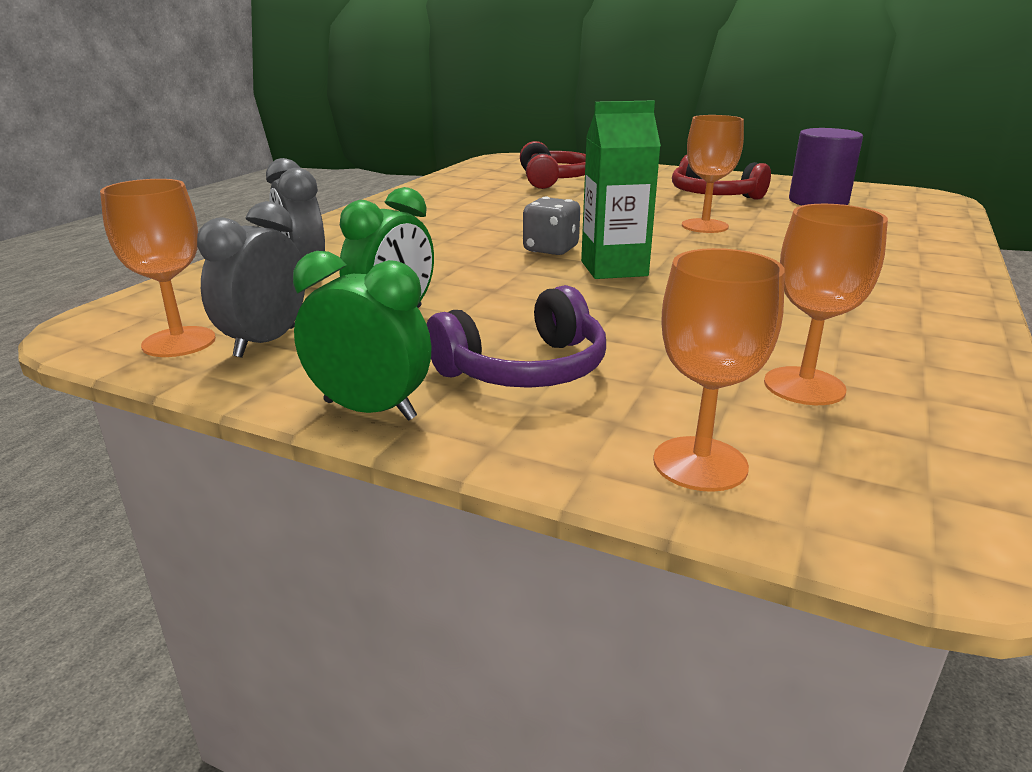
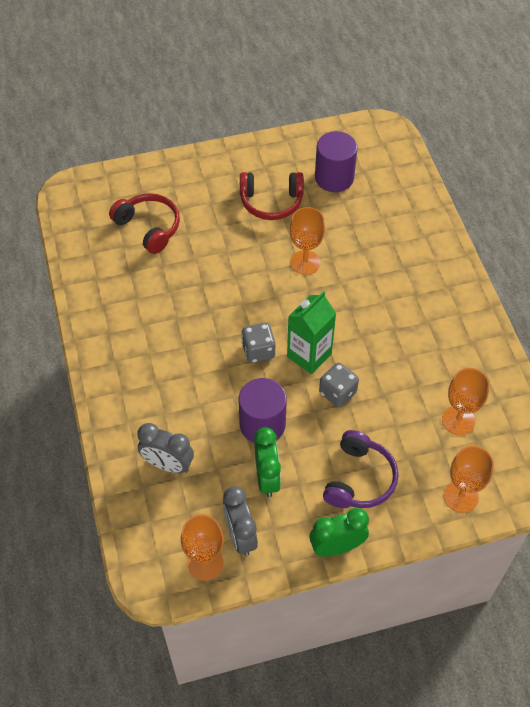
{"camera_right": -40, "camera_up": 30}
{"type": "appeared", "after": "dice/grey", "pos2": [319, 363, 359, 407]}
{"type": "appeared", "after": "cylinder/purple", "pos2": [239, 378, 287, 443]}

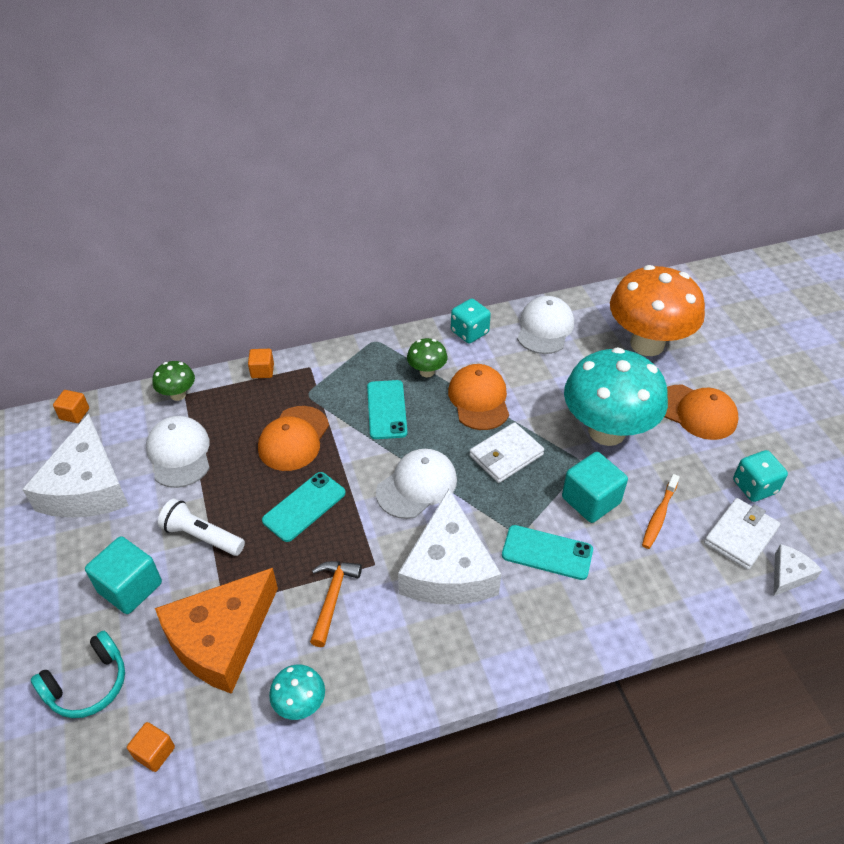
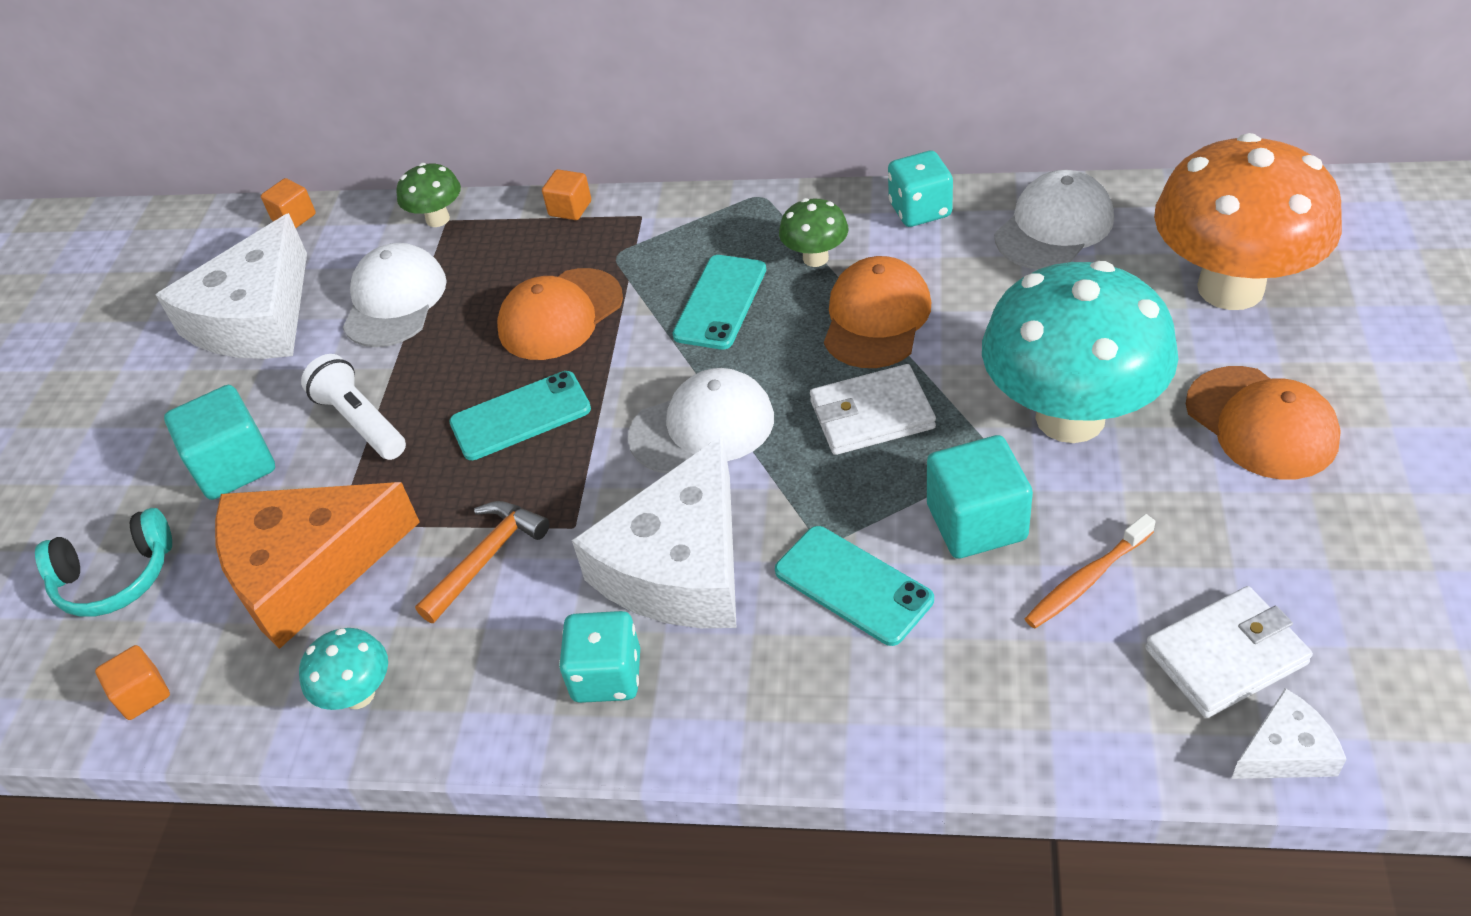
{"camera_right": 30, "camera_up": 0}
{"type": "relocated", "before": "dice/turquoise", "pos1": [733, 450, 788, 502], "pos2": [559, 611, 640, 703]}

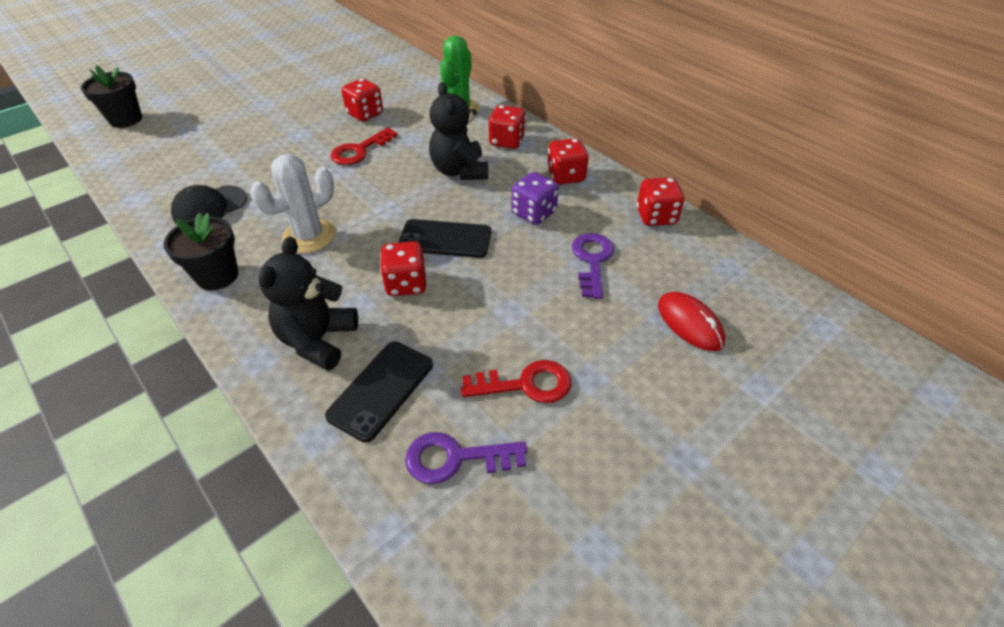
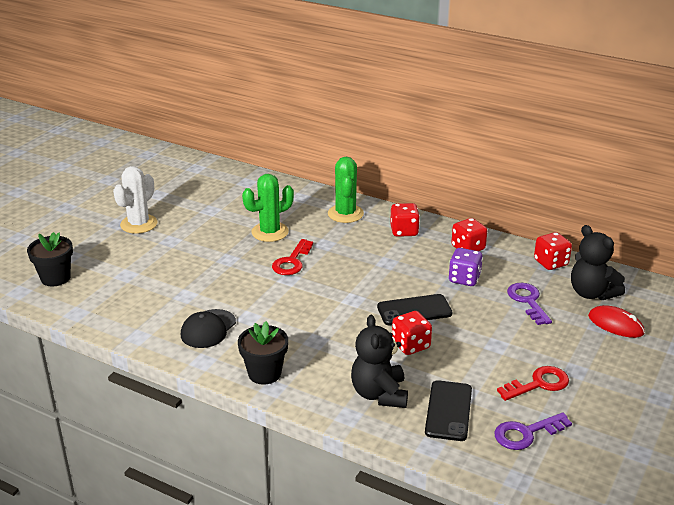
{"camera_right": -20, "camera_up": -15}
{"type": "exchanged", "before": "dice/red", "after": "cactus/green", "pos1": [341, 78, 383, 121], "pos2": [242, 174, 294, 242]}
{"type": "relocated", "before": "teddy bear/black", "pos1": [429, 82, 488, 180], "pos2": [571, 225, 625, 300]}
{"type": "relocated", "before": "cactus/white", "pos1": [250, 154, 336, 253], "pos2": [113, 166, 157, 234]}

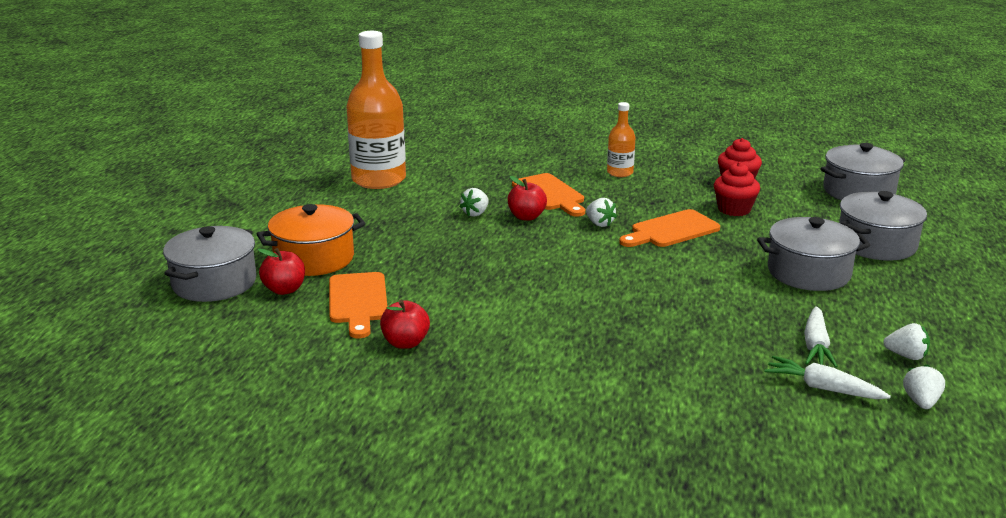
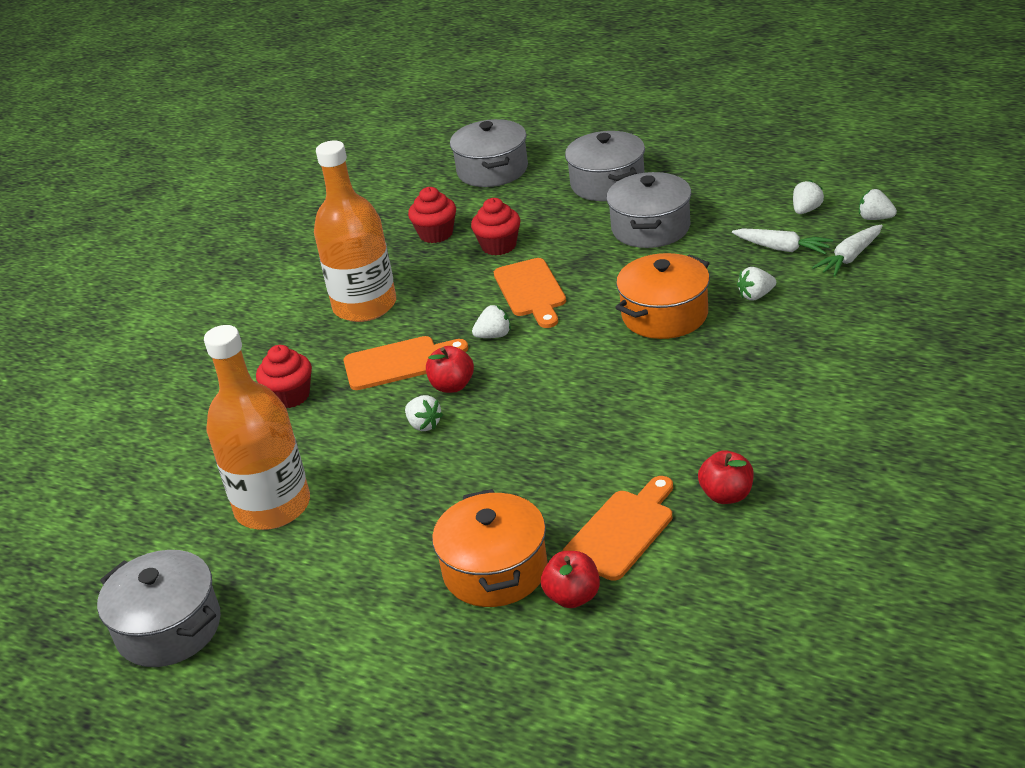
{"camera_right": -70, "camera_up": 10}
{"type": "size", "before": "bottle/orange", "pos1": [607, 102, 635, 177], "pos2": [314, 140, 396, 322], "scale": 2.02}
{"type": "relocated", "before": "pot/grey", "pos1": [163, 226, 257, 302], "pos2": [97, 550, 221, 667]}
{"type": "spun", "before": "cutting board/orange", "pos1": [329, 272, 387, 338], "pos2": [562, 476, 673, 581], "turn": -60}
{"type": "appeared", "after": "pot/orange", "pos2": [615, 253, 710, 339]}
{"type": "appeared", "after": "strawberry/white", "pos2": [737, 267, 776, 300]}
{"type": "appeared", "after": "cupcake/red", "pos2": [256, 345, 312, 408]}

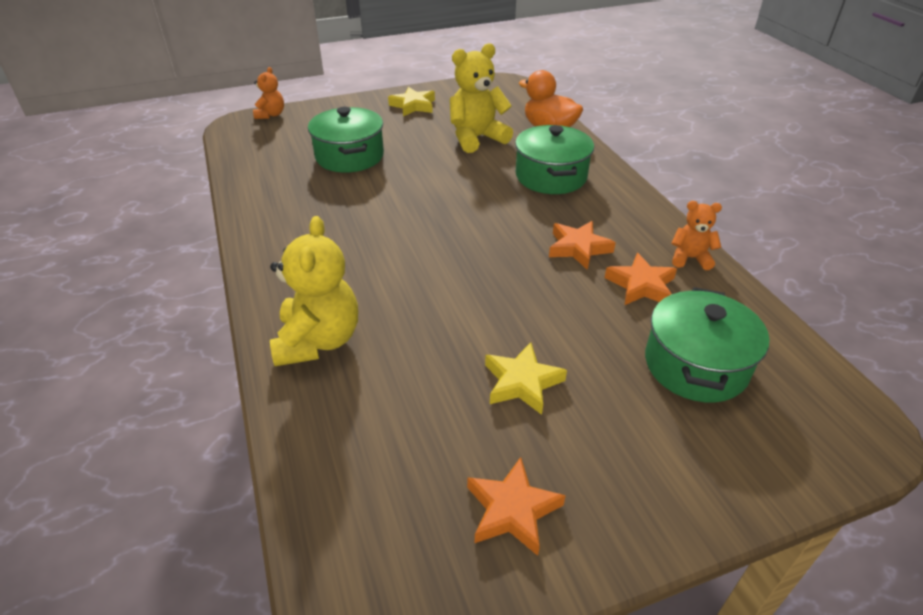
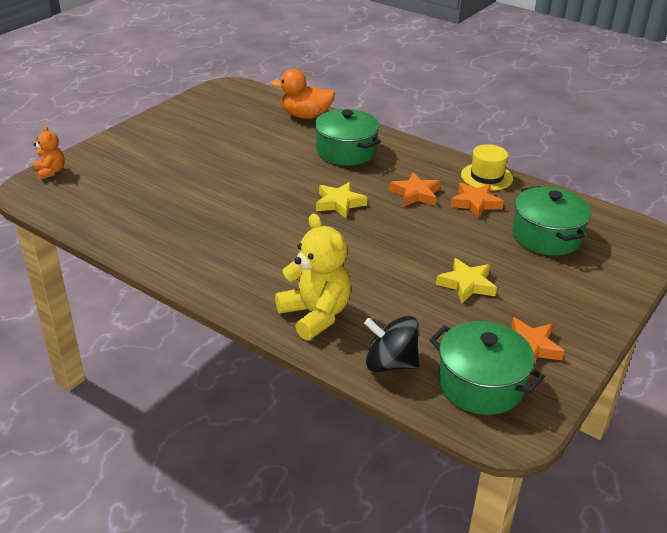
{"camera_right": -35, "camera_up": -5}
{"type": "missing", "before": "teddy bear/yellow", "pos1": [449, 43, 513, 153]}
{"type": "relocated", "before": "star/yellow", "pos1": [388, 87, 435, 116], "pos2": [316, 182, 368, 218]}
{"type": "relocated", "before": "pot/green", "pos1": [308, 107, 384, 173], "pos2": [429, 321, 545, 415]}
{"type": "exchanged", "before": "teddy bear/orange", "after": "hat/yellow", "pos1": [672, 201, 722, 270], "pos2": [461, 144, 513, 191]}
{"type": "appeared", "after": "spinning top/black", "pos2": [364, 316, 419, 372]}

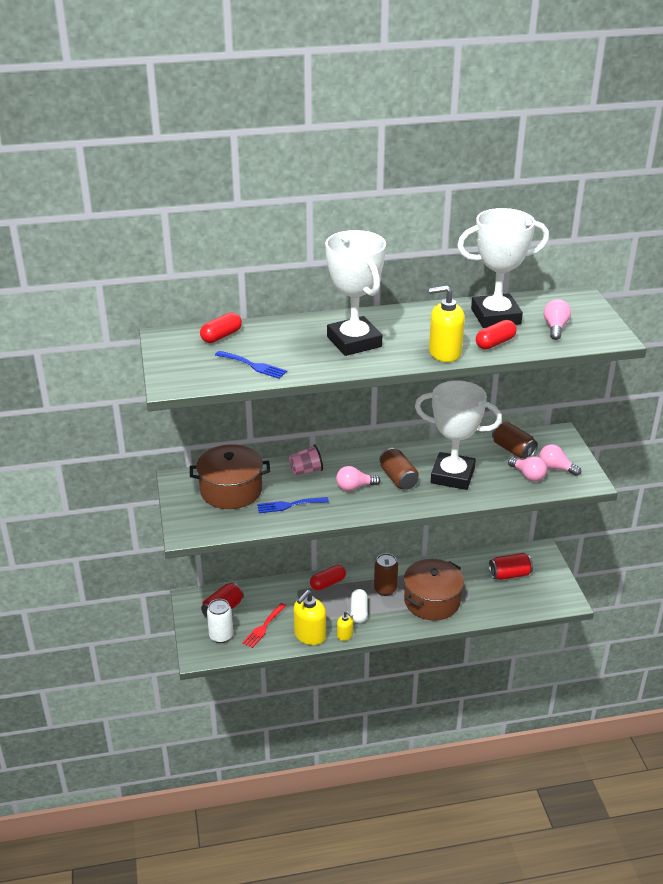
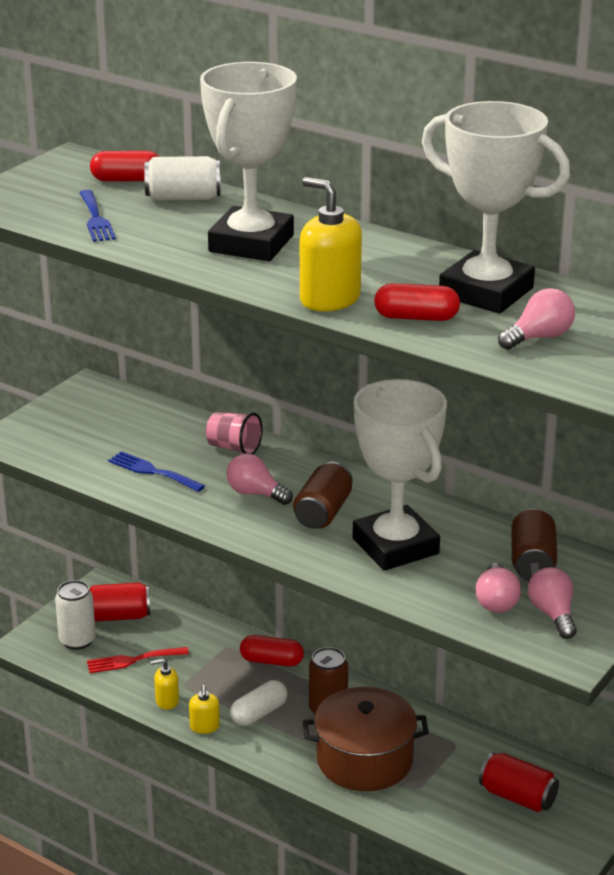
{"camera_right": 45, "camera_up": -5}
{"type": "missing", "before": "pot/brown", "pos1": [190, 444, 270, 509]}
{"type": "size", "before": "soap dispenser/yellow", "pos1": [294, 590, 326, 645], "pos2": [150, 658, 179, 710], "scale": 0.54}
{"type": "appeared", "after": "can/white", "pos2": [144, 156, 221, 200]}

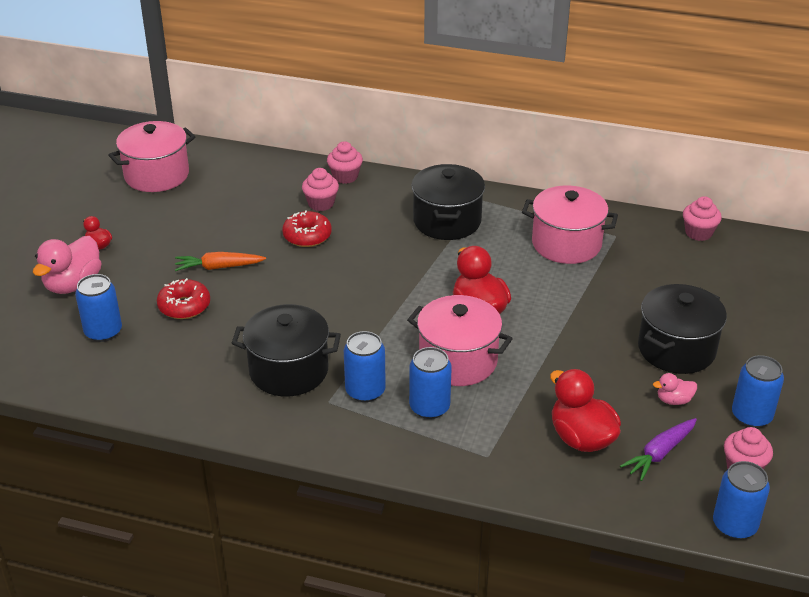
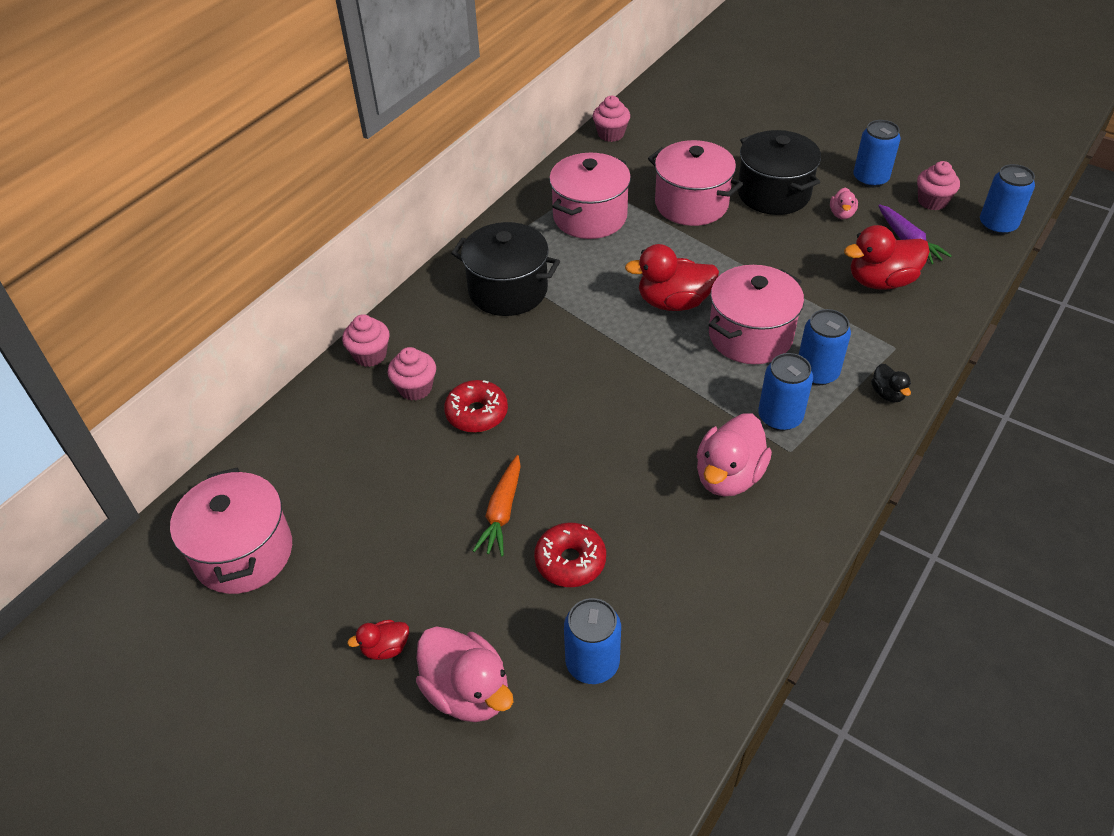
{"camera_right": -70, "camera_up": 10}
{"type": "exchanged", "before": "pot/black", "after": "duck/pink", "pos1": [232, 304, 341, 396], "pos2": [696, 414, 772, 497]}
{"type": "appeared", "after": "pot/pink", "pos2": [648, 140, 743, 226]}
{"type": "appeared", "after": "duck/black", "pos2": [871, 364, 911, 402]}

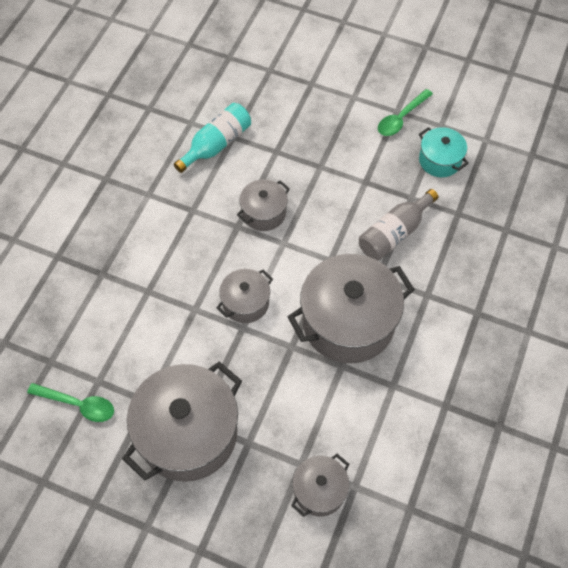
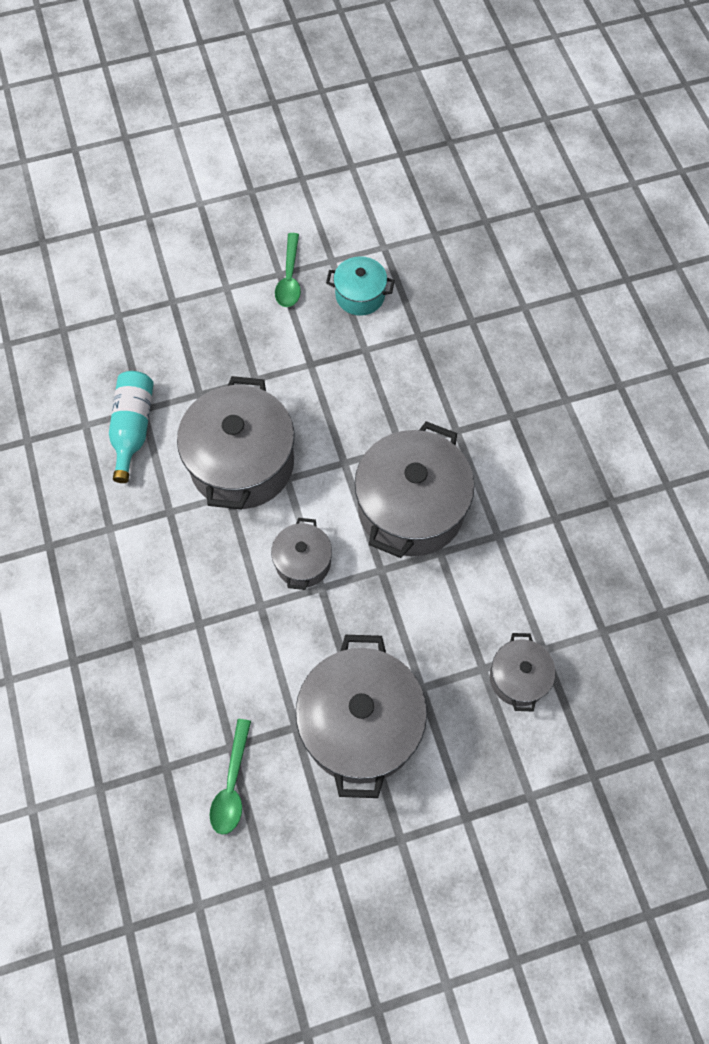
{"camera_right": -40, "camera_up": 5}
{"type": "size", "before": "pot/grey", "pos1": [237, 179, 290, 231], "pos2": [177, 376, 294, 509], "scale": 1.96}
{"type": "missing", "before": "bottle/grey", "pos1": [359, 189, 438, 260]}
{"type": "spun", "before": "spoon/green", "pos1": [27, 383, 114, 422], "pos2": [210, 719, 251, 834], "turn": 120}

